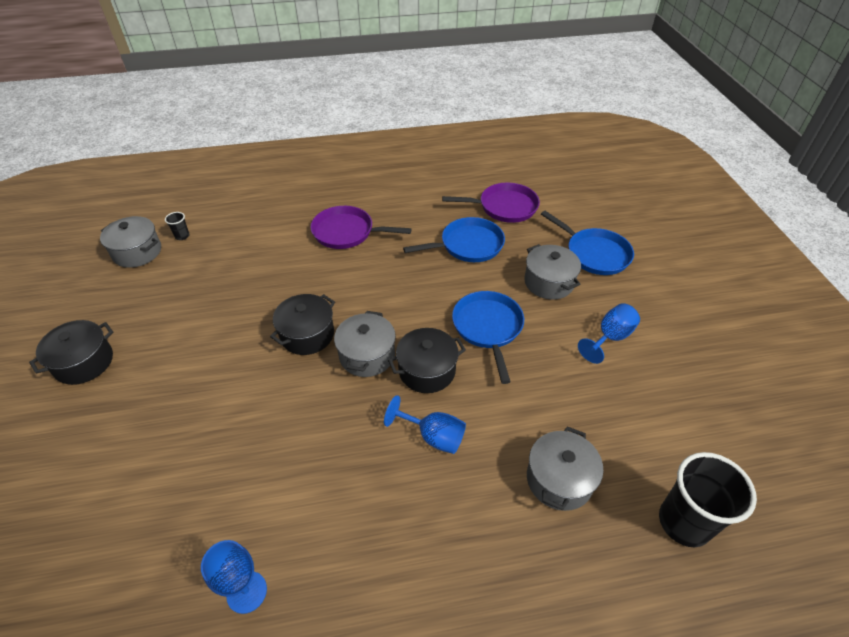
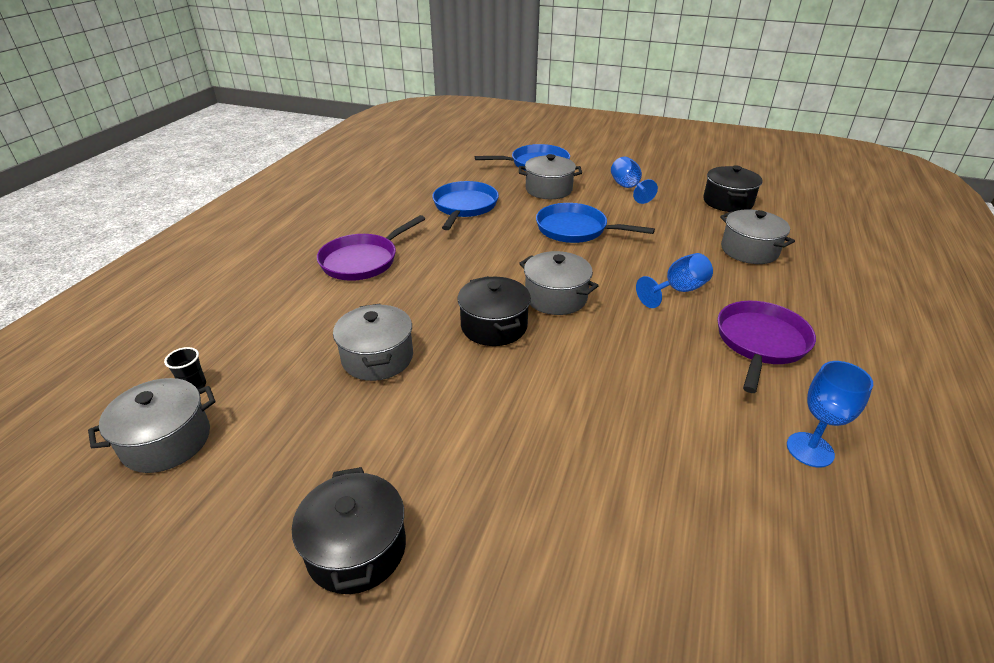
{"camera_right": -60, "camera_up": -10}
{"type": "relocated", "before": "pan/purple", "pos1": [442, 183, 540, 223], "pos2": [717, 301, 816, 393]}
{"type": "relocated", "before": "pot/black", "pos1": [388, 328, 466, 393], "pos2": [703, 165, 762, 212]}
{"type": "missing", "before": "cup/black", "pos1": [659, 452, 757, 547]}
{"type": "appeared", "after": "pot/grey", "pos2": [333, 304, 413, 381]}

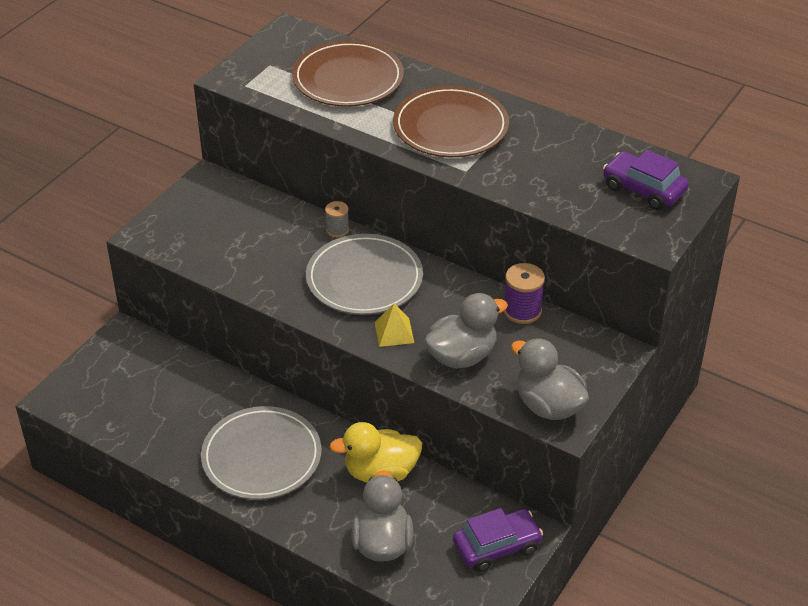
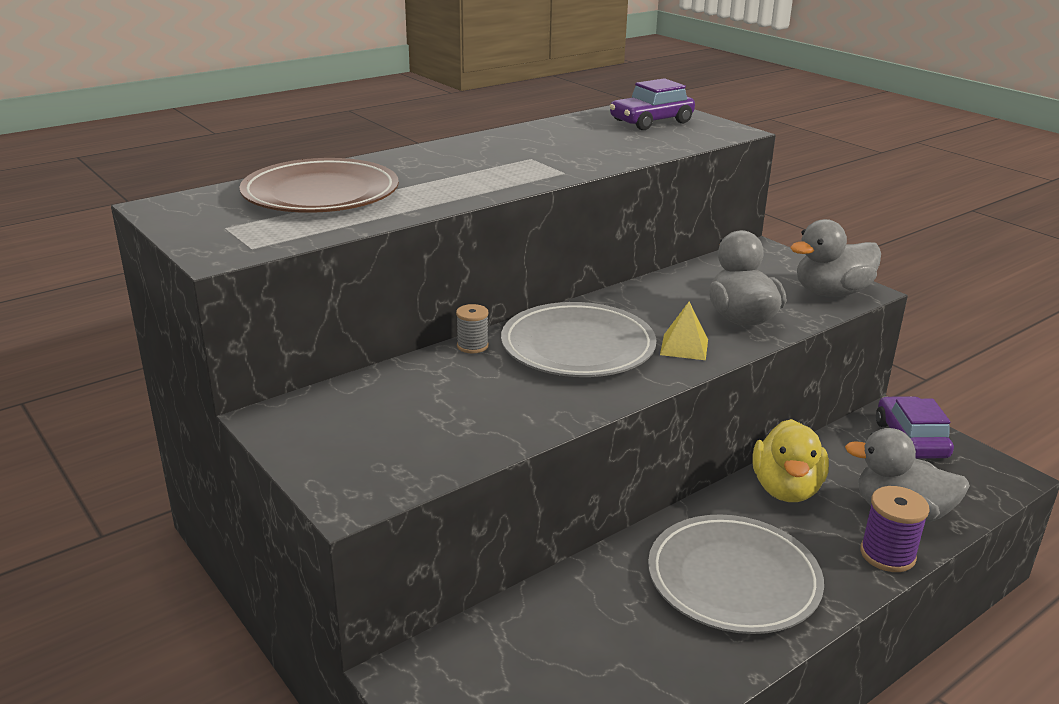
{"camera_right": -70, "camera_up": -15}
{"type": "missing", "before": "plate/brown", "pos1": [393, 86, 509, 157]}
{"type": "relocated", "before": "spool/purple", "pos1": [504, 263, 545, 324], "pos2": [860, 486, 930, 572]}

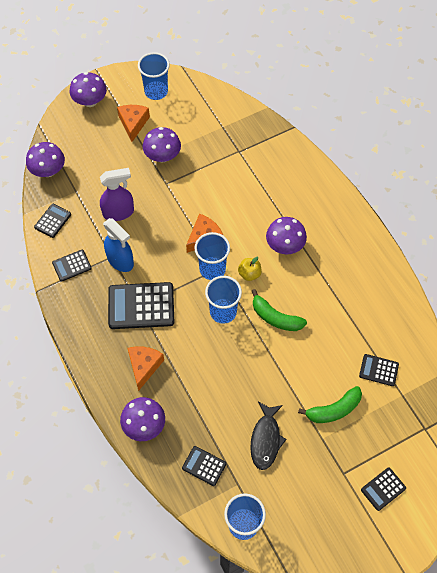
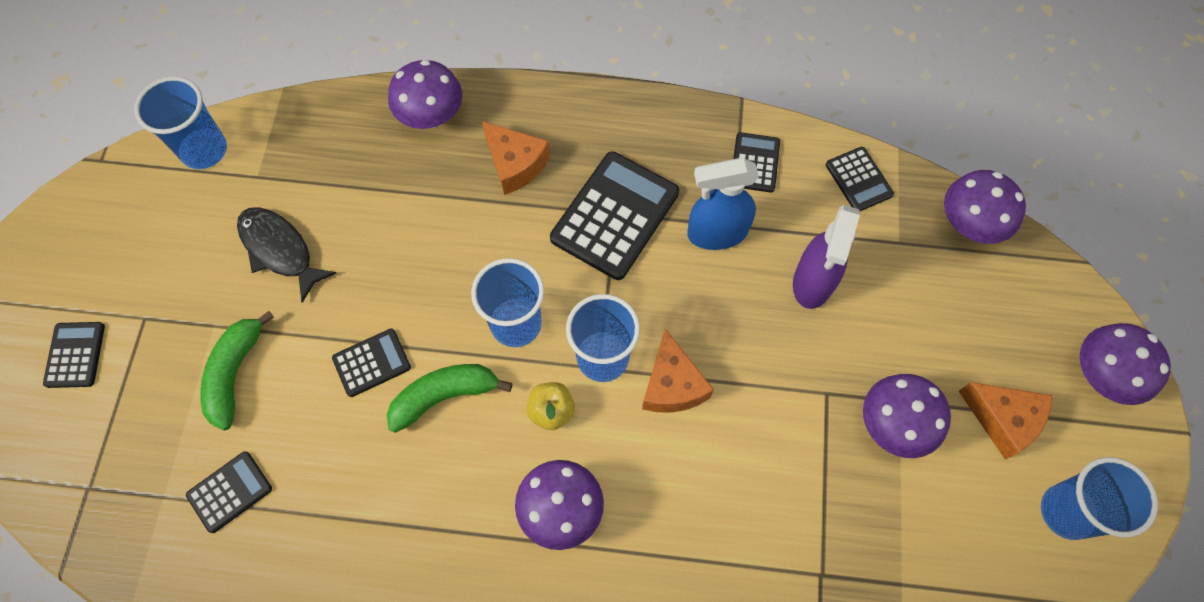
{"camera_right": 125, "camera_up": 5}
{"type": "relocated", "before": "calculator/black", "pos1": [182, 446, 226, 486], "pos2": [332, 329, 411, 397]}

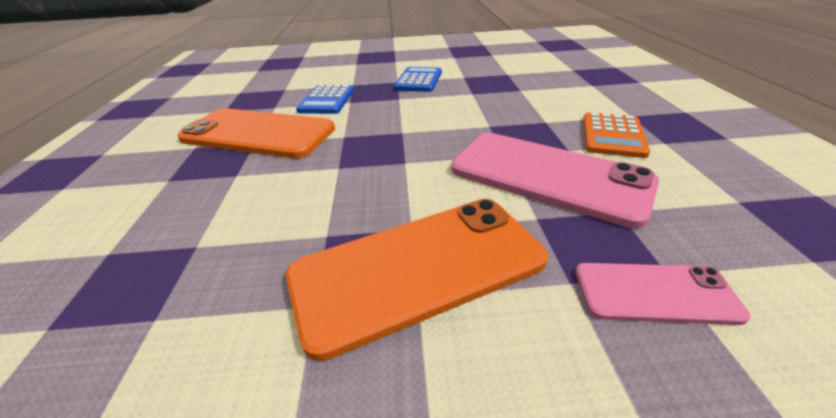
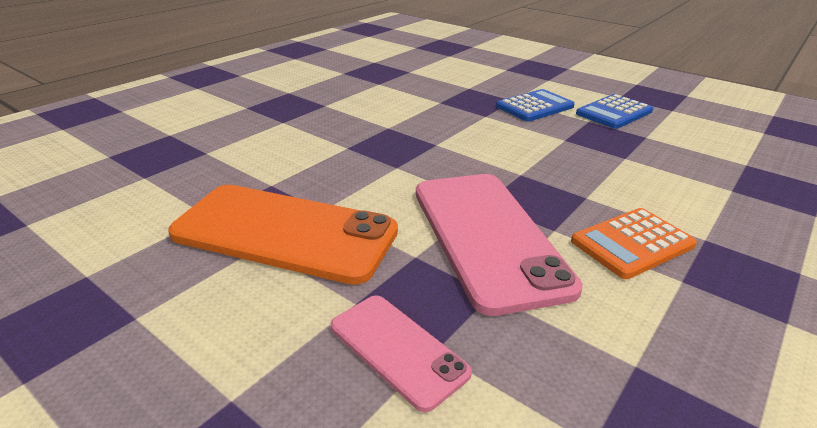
{"camera_right": 40, "camera_up": -5}
{"type": "relocated", "before": "calculator/blue", "pos1": [296, 85, 354, 114], "pos2": [576, 94, 653, 129]}
{"type": "missing", "before": "phone/orange", "pos1": [177, 108, 335, 158]}

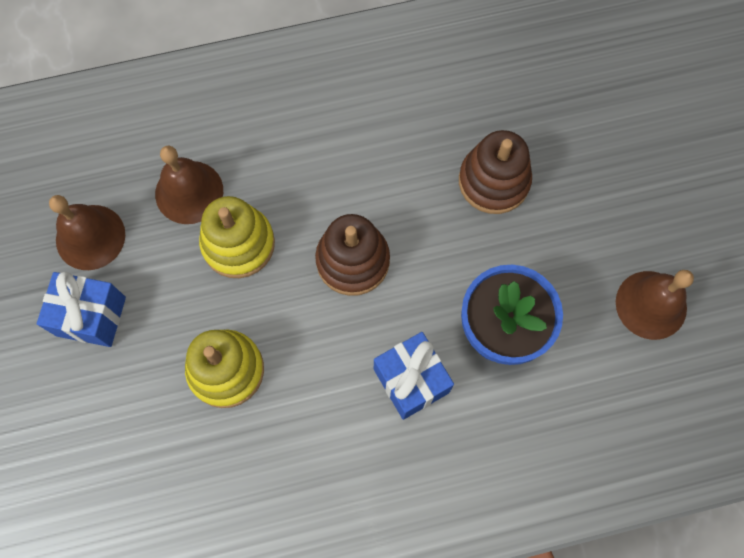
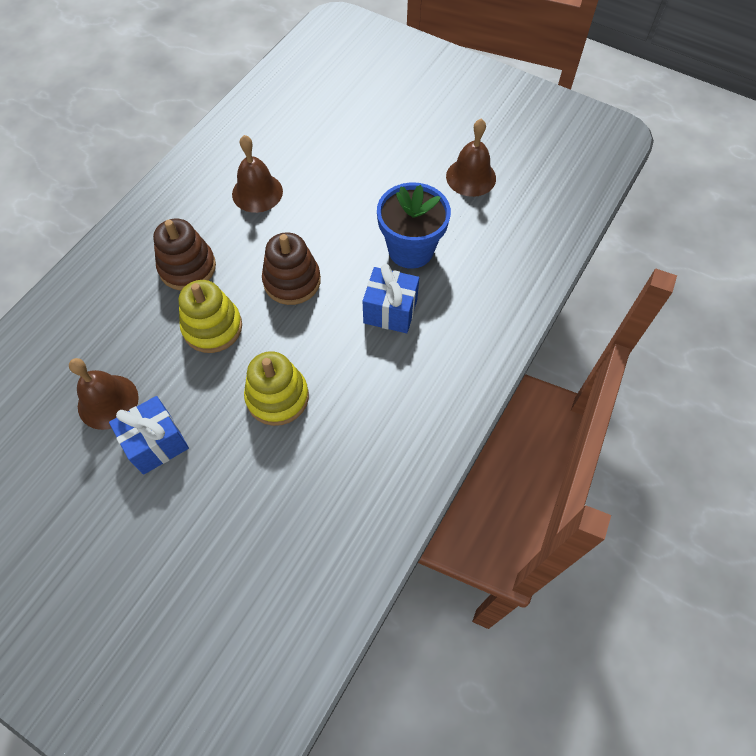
{"camera_right": -45, "camera_up": -10}
{"type": "relocated", "before": "stacking toy/brown", "pos1": [459, 130, 532, 214], "pos2": [153, 219, 216, 291]}
{"type": "relocated", "before": "bell/brown", "pos1": [155, 145, 223, 224], "pos2": [232, 135, 283, 213]}

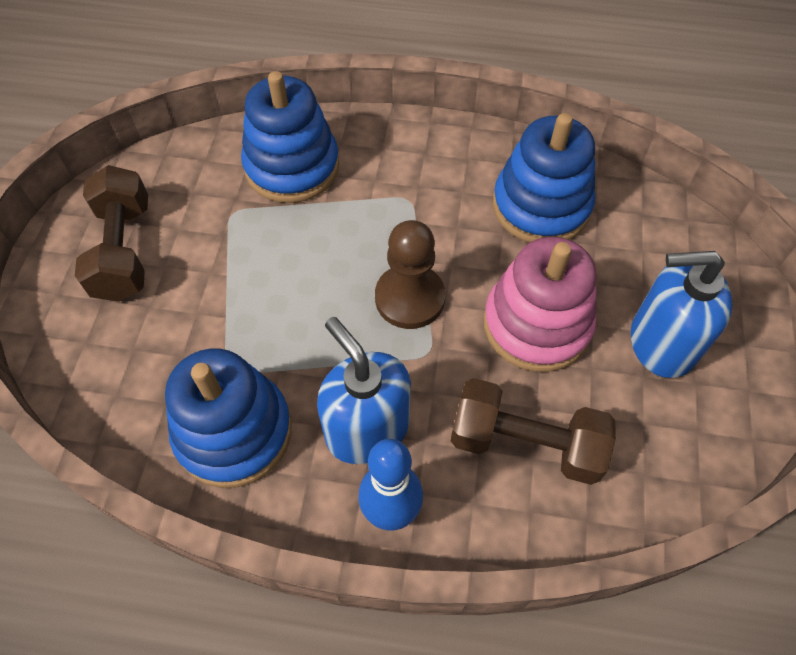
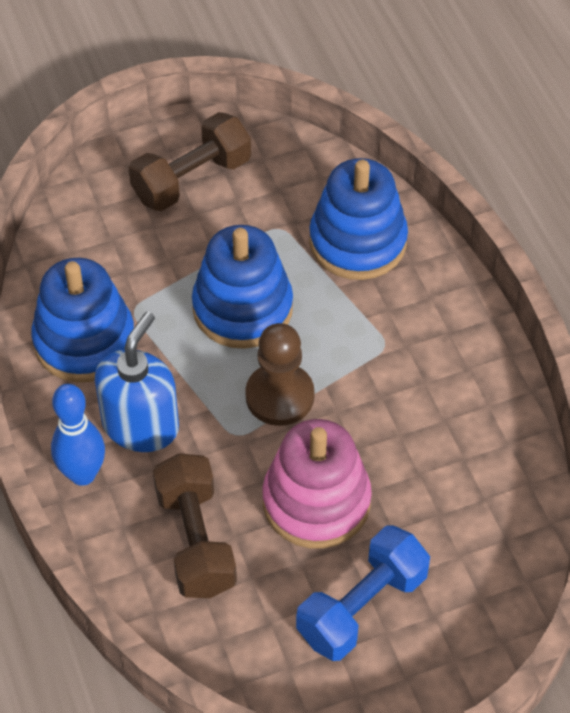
{"camera_right": 60, "camera_up": -5}
{"type": "relocated", "before": "stacking toy/blue", "pos1": [493, 113, 595, 243], "pos2": [192, 225, 293, 349]}
{"type": "exchanged", "before": "soap dispenser/blue", "after": "dumbbell/blue", "pos1": [631, 251, 732, 378], "pos2": [296, 525, 430, 661]}

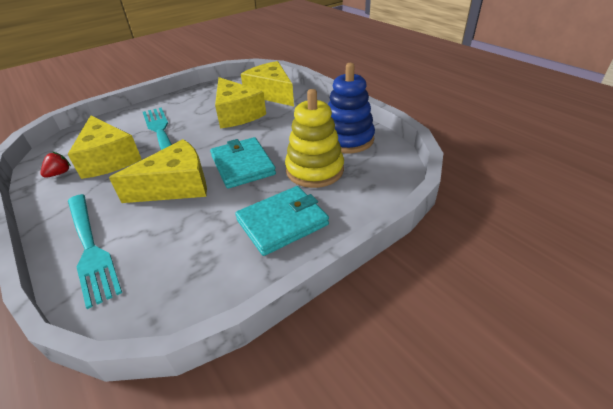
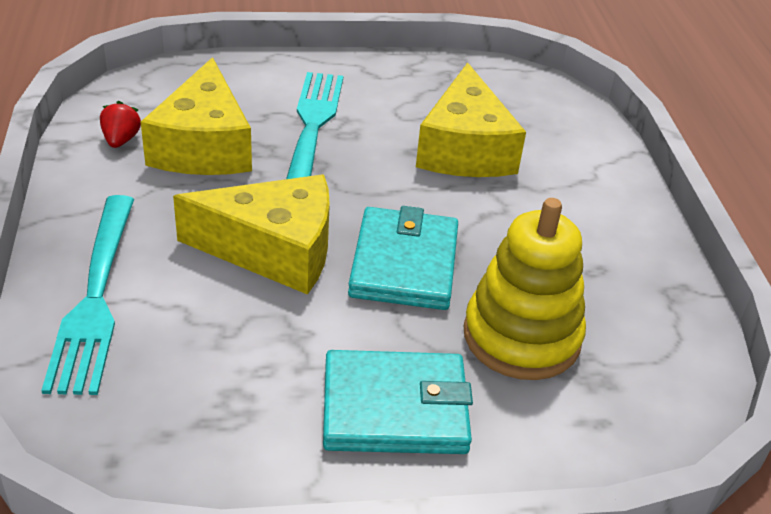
{"camera_right": 25, "camera_up": 0}
{"type": "missing", "before": "cheese/yellow", "pos1": [241, 61, 294, 106]}
{"type": "missing", "before": "stacking toy/blue", "pos1": [328, 63, 375, 154]}
{"type": "spun", "before": "strawberry/red", "pos1": [41, 152, 71, 178], "pos2": [100, 101, 141, 148], "turn": -60}

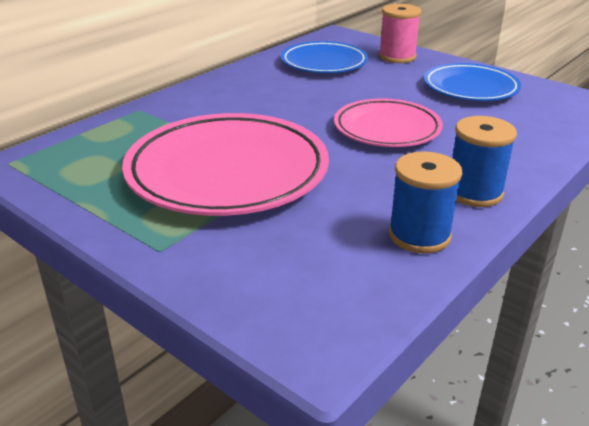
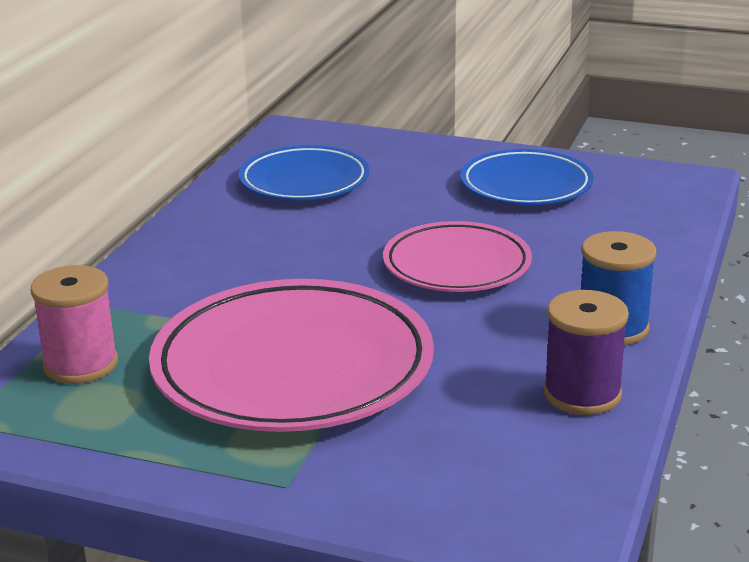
{"camera_right": -20, "camera_up": -5}
{"type": "relocated", "before": "spool/pink", "pos1": [379, 4, 421, 63], "pos2": [30, 265, 118, 384]}
{"type": "colour", "before": "spool/blue", "after": "spool/purple", "pos1": [389, 151, 462, 253], "pos2": [544, 290, 629, 415]}

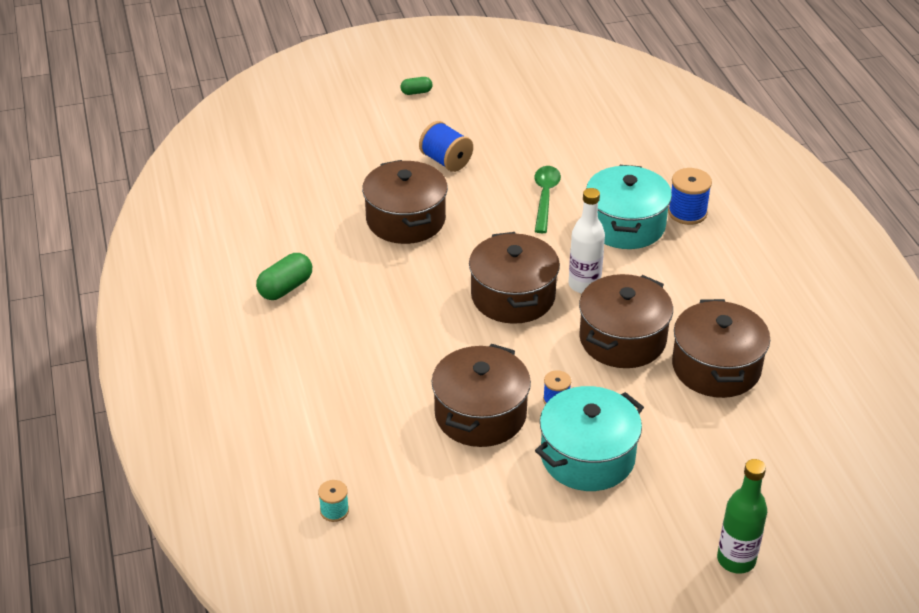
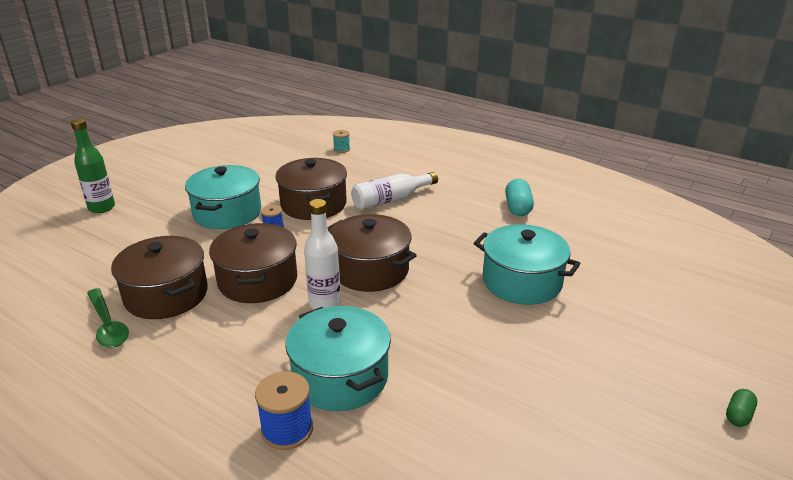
{"camera_right": 140, "camera_up": -10}
{"type": "missing", "before": "spool/blue", "pos1": [419, 121, 473, 172]}
{"type": "colour", "before": "pot/brown", "after": "pot/turquoise", "pos1": [362, 160, 448, 244], "pos2": [474, 224, 581, 305]}
{"type": "relocated", "before": "spoon/green", "pos1": [534, 166, 561, 233], "pos2": [87, 288, 129, 348]}
{"type": "colour", "before": "capsule/green", "after": "capsule/turquoise", "pos1": [256, 253, 312, 300], "pos2": [505, 179, 534, 216]}
{"type": "appeared", "after": "bottle/white", "pos2": [351, 172, 438, 210]}

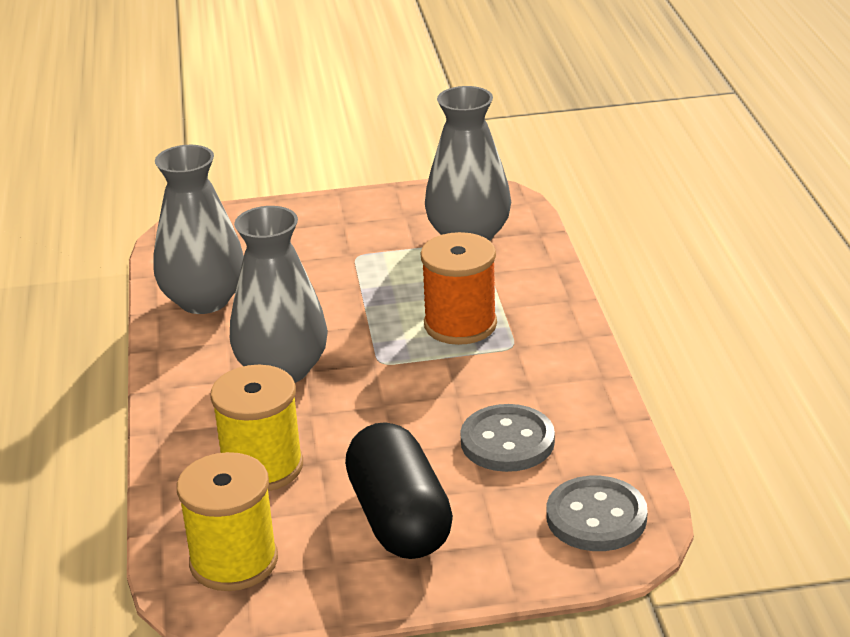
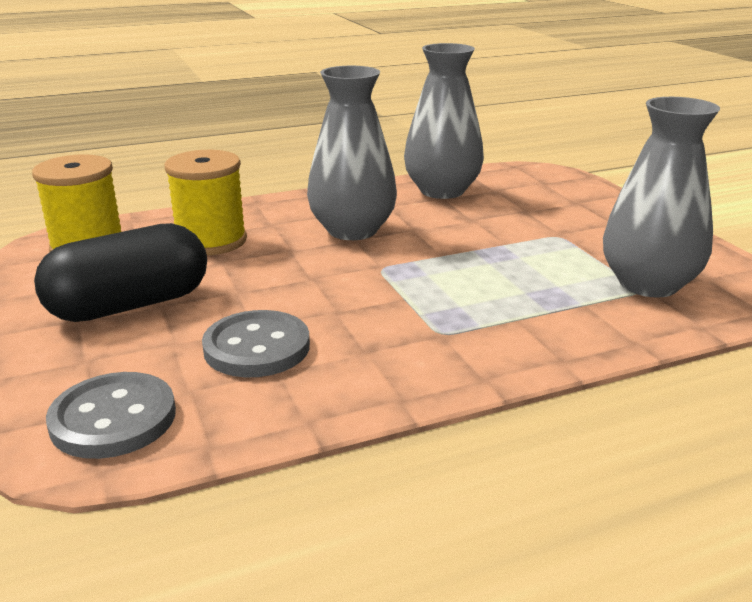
{"camera_right": 75, "camera_up": -5}
{"type": "missing", "before": "spool/orange", "pos1": [420, 232, 497, 345]}

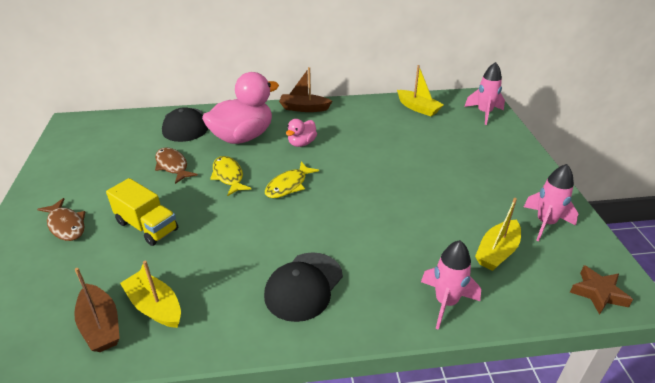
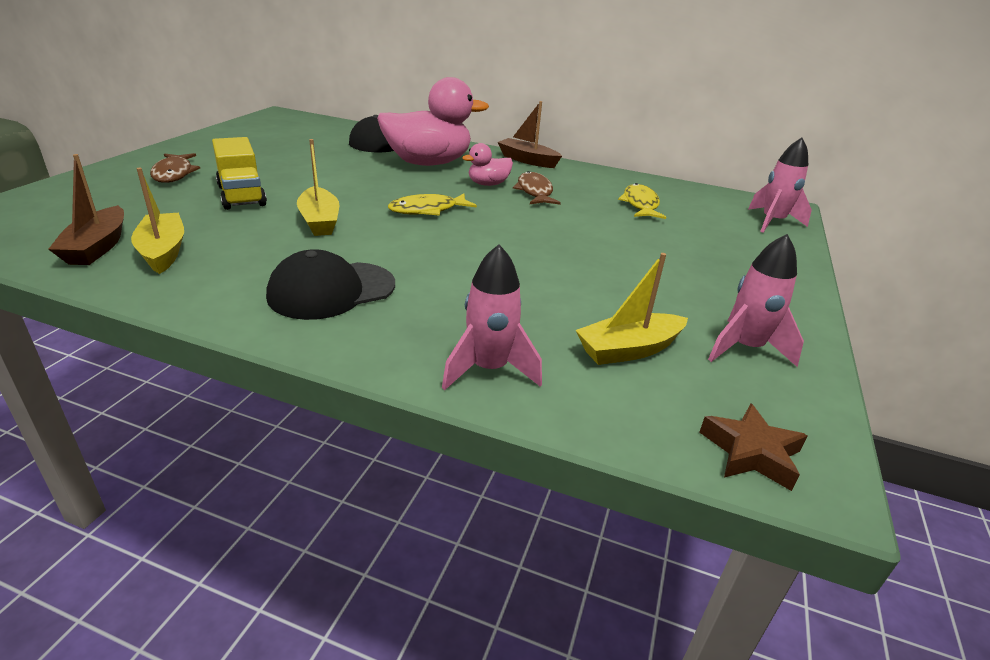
{"camera_right": 25, "camera_up": -5}
{"type": "relocated", "before": "boat/yellow", "pos1": [397, 65, 444, 116], "pos2": [297, 139, 339, 236]}
{"type": "relocated", "before": "fish/brown", "pos1": [155, 148, 198, 184], "pos2": [513, 171, 561, 205]}
{"type": "relocated", "before": "fish/yellow", "pos1": [210, 156, 251, 196], "pos2": [618, 183, 666, 219]}

